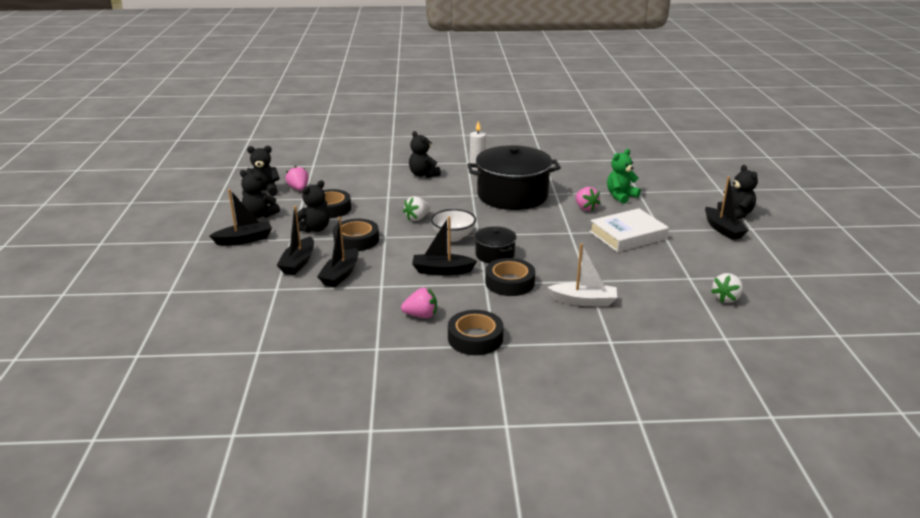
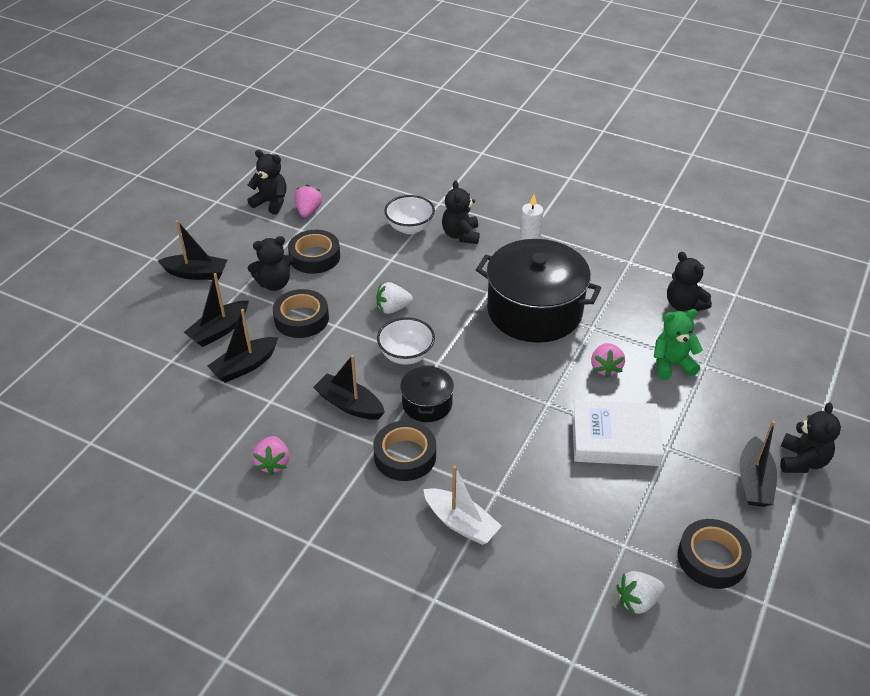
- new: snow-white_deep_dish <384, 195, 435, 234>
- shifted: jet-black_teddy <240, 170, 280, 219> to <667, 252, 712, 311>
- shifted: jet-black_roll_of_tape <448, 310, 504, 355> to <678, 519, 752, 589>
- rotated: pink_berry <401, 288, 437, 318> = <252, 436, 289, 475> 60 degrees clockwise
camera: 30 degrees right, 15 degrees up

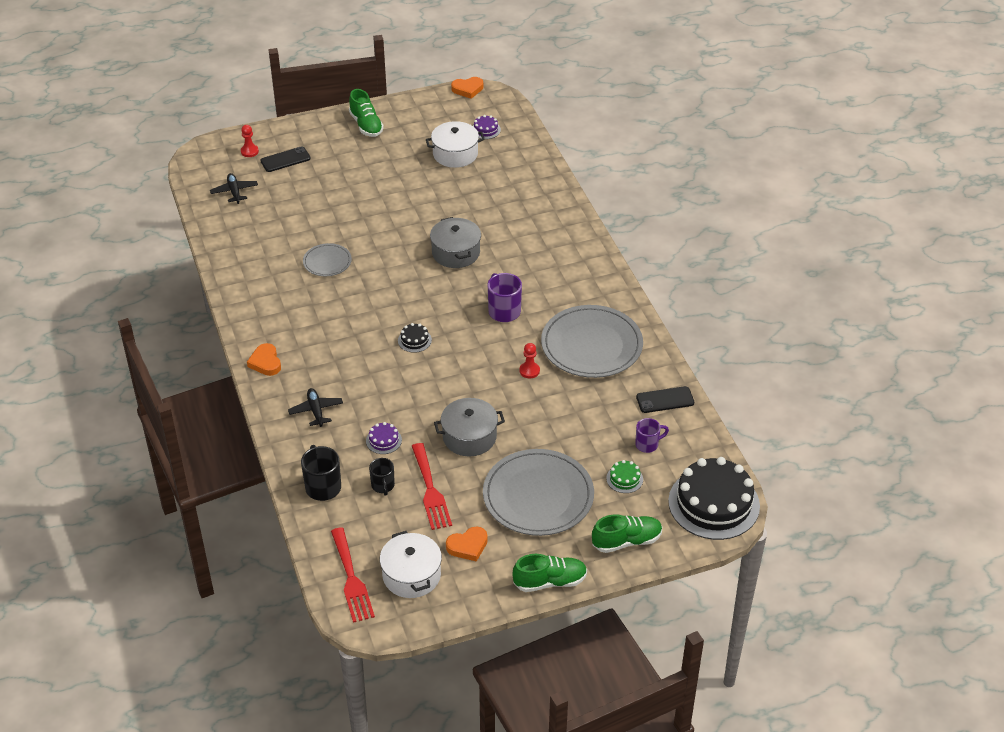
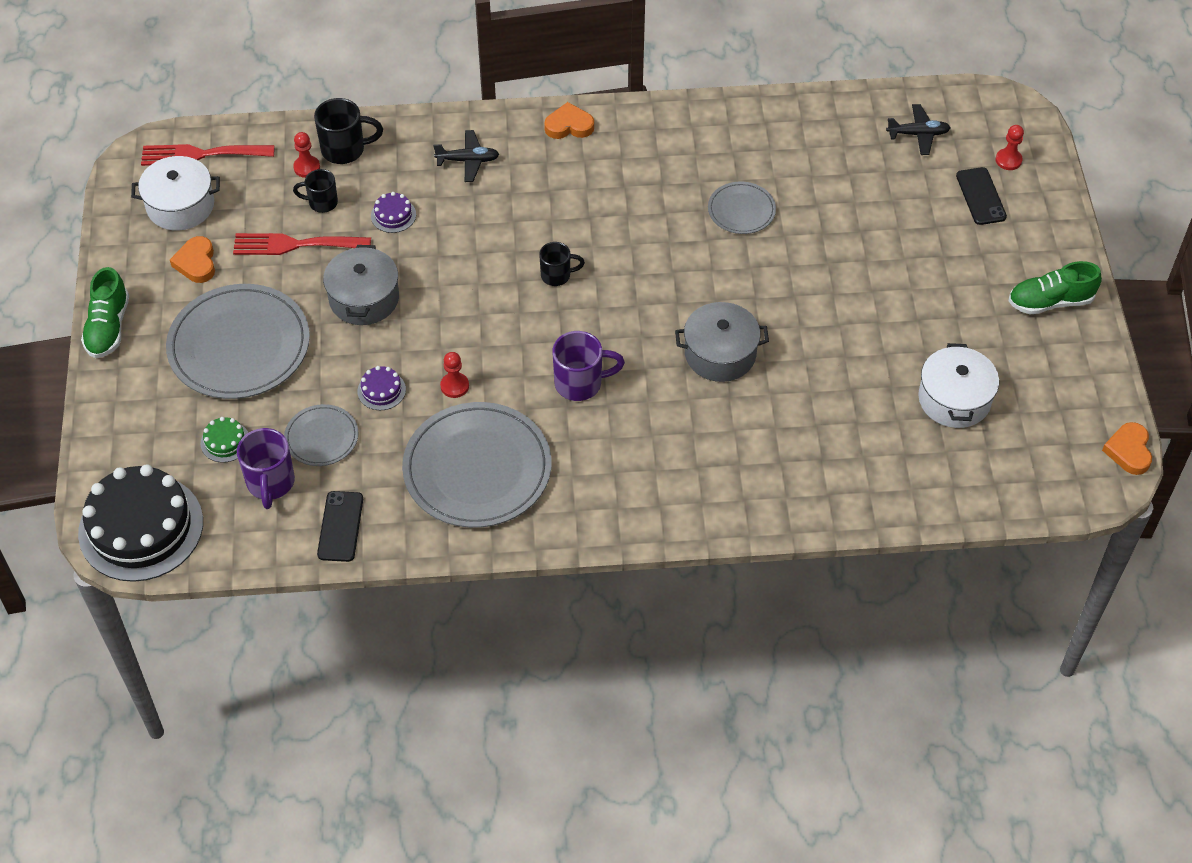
- gone: emerald_shoe <592, 514, 662, 553>
- new: gray_flat_dish <284, 404, 358, 466>
- new: red_game_pawn <293, 132, 320, 178>
- shifted: violet_gateau <473, 115, 501, 139> to <357, 366, 406, 410>
- swapped: jet-black_gateau <398, 323, 432, 353> to jet-black_tea_mug <539, 242, 585, 286>
- scaled: violet_tea_mug <635, 418, 669, 453> = <237, 428, 295, 509> x1.53
camera: 105 degrees right, 10 degrees up

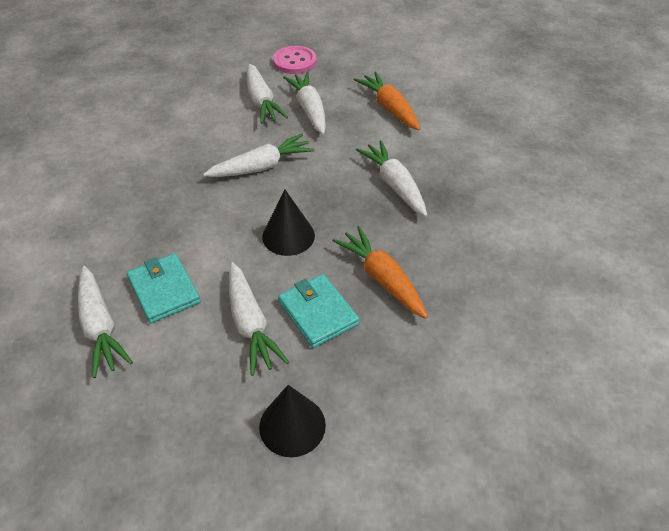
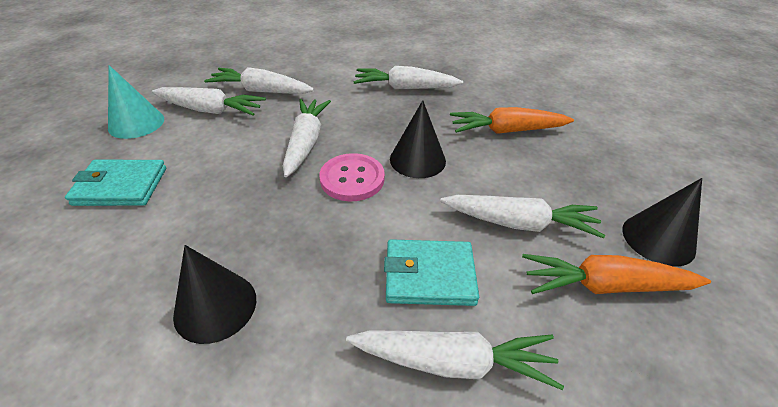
- new: teal_solid_cone <108, 65, 164, 139>
- new: jet-black_solid_cone <173, 245, 256, 344>
- shifted: pink_shirt_button <273, 46, 317, 74> to <319, 153, 385, 201>
- shifted: teal_wallet <278, 274, 359, 348> to <65, 160, 166, 206>
- shifted: bright_orange_toy_carrot <354, 72, 420, 130> to <522, 254, 711, 294>
camera: 60 degrees left, 5 degrees down

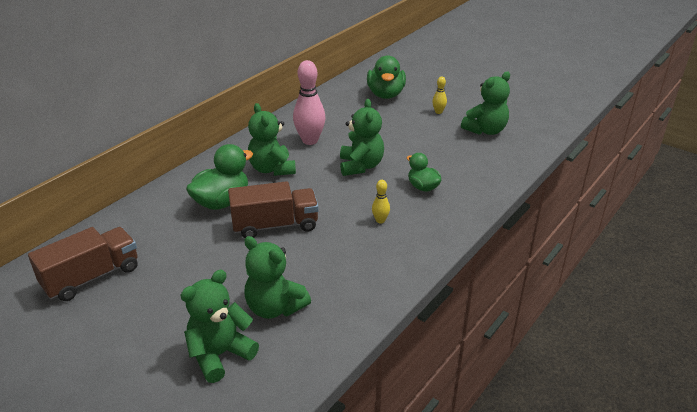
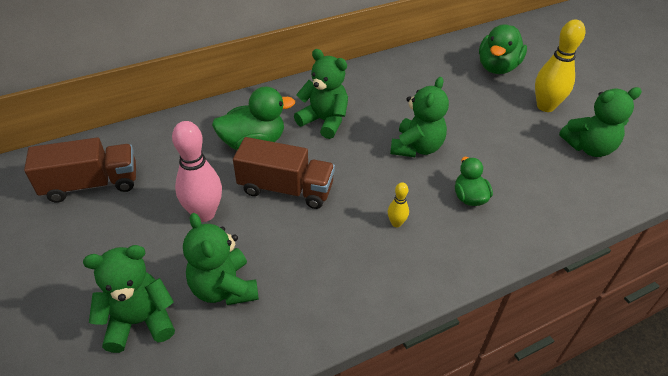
- shifted: pink_bowling_pin <293, 60, 326, 145> to <172, 121, 222, 222>
- rotated: emerald_teddy <248, 103, 296, 176> = <294, 49, 348, 139> 120 degrees clockwise
- scaled: bright_yellow_bowling_pin <432, 76, 447, 114> = <535, 19, 585, 112> x2.07
camera: 25 degrees right, 10 degrees up

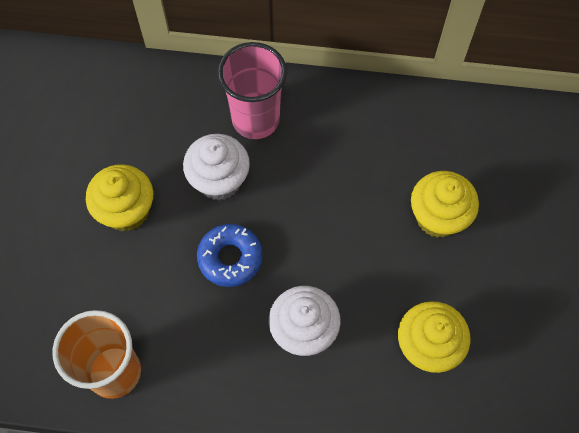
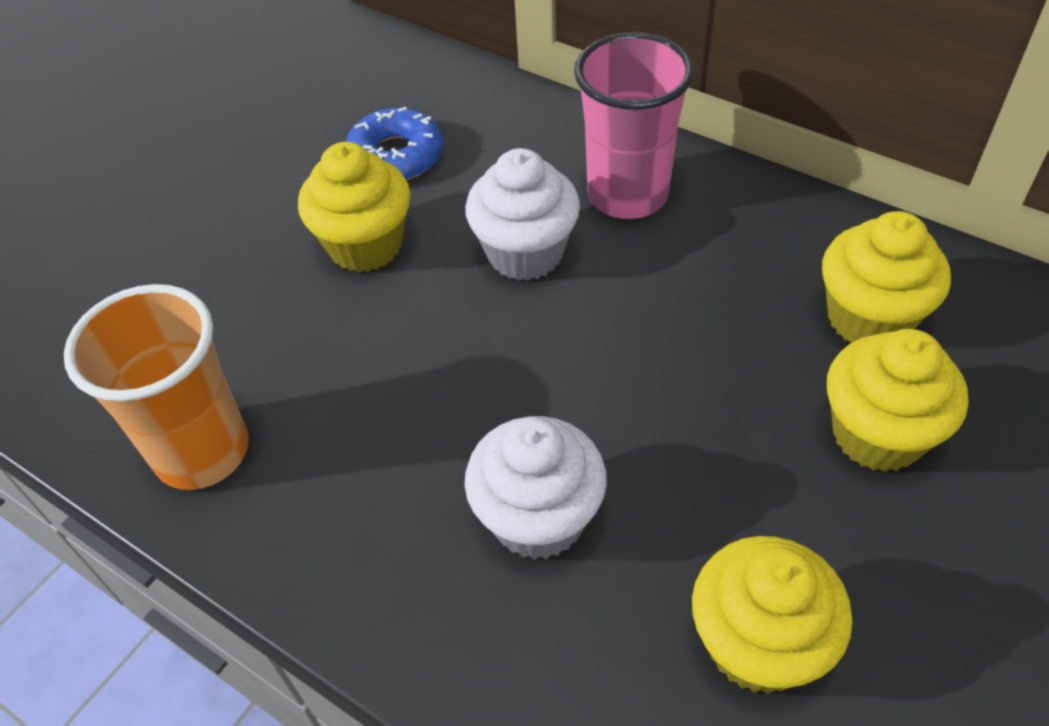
- new: bright_yellow_muffin <822, 211, 951, 343>
- shifted: royal_blue_doughnut <197, 224, 262, 287> to <345, 107, 443, 180>
camera: 30 degrees right, 15 degrees down

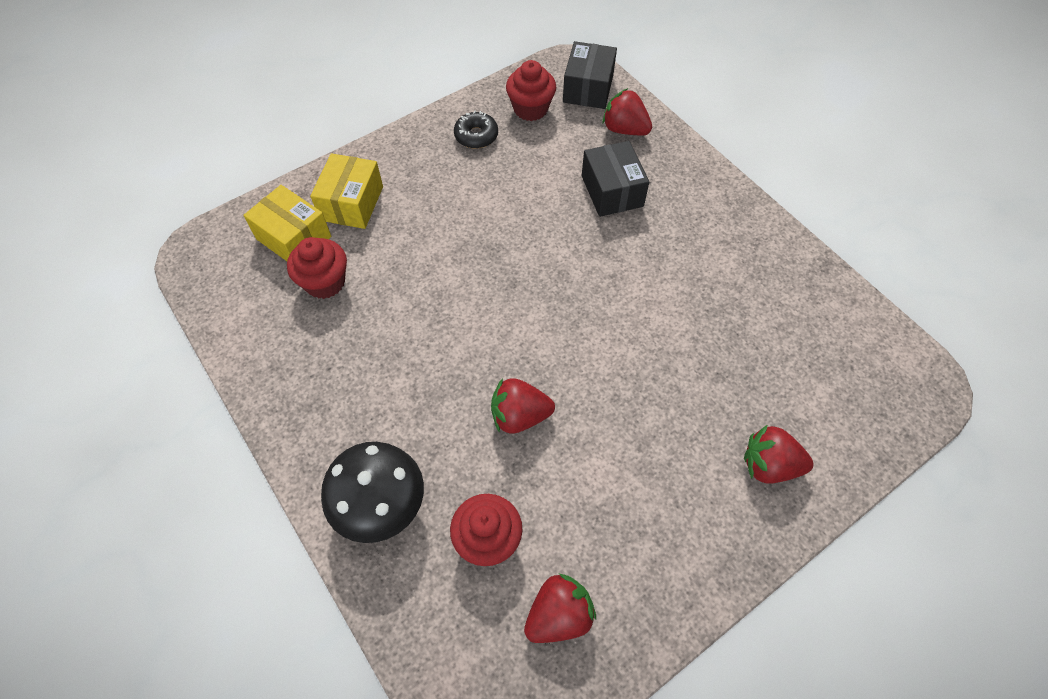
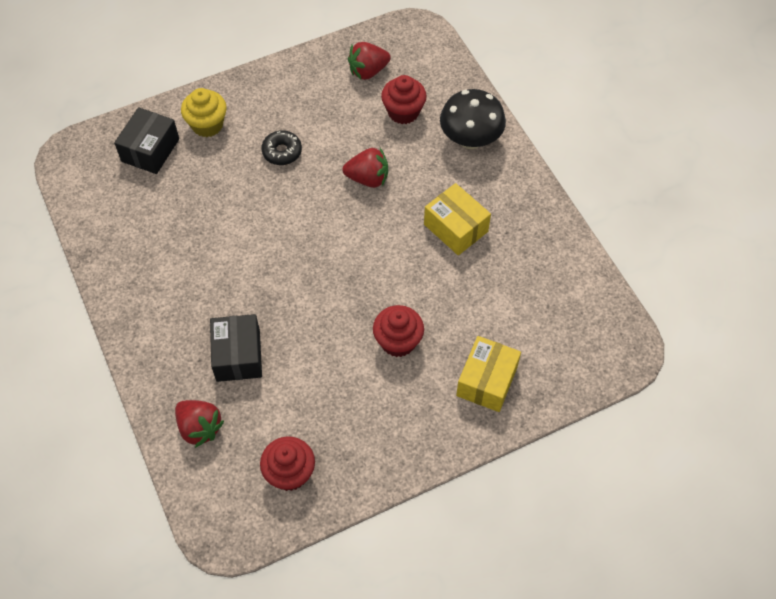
- shifted: bright_yellow_package <243, 185, 331, 261> to <424, 183, 491, 255>
- shifted: red_muffin <287, 237, 347, 299> to <373, 305, 424, 357>
- shifted: jet-black_doughnut <454, 111, 498, 149> to <261, 130, 302, 165>
- shifted: jet-black_package <563, 41, 617, 109> to <114, 107, 179, 174>
- swapped: red_berry <744, 424, 814, 484> to bright_yellow_muffin <181, 88, 227, 137>
camera: 170 degrees left, 0 degrees up

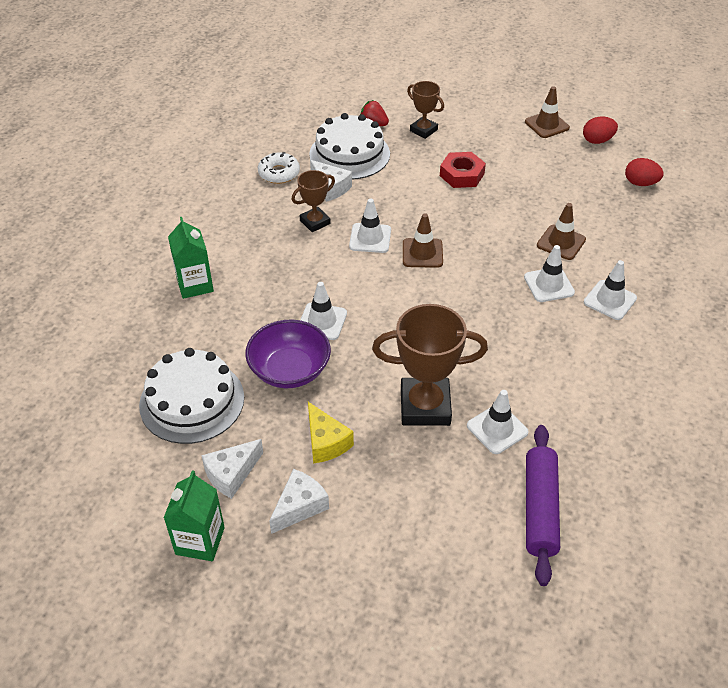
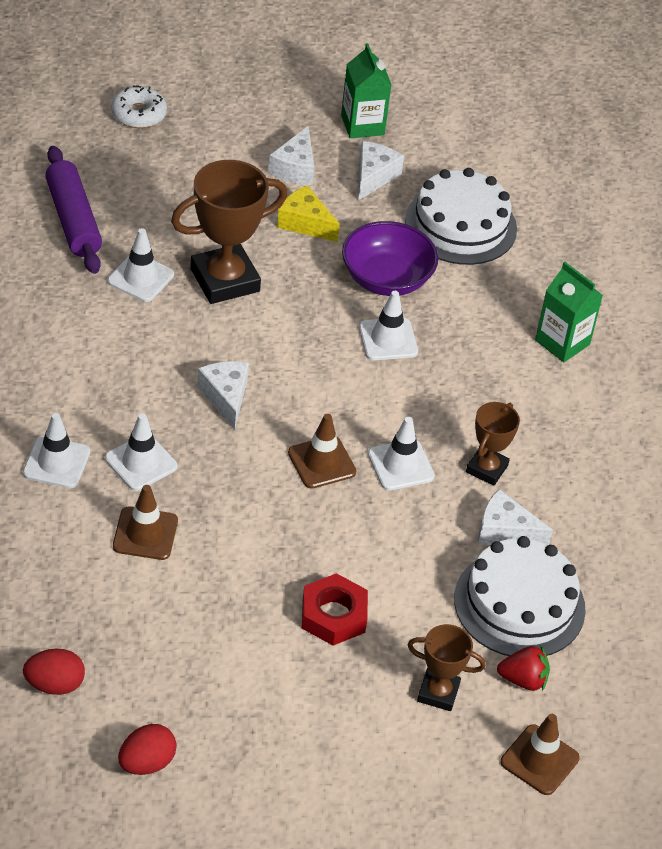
- new: snow-white_cheese_wedge <197, 361, 249, 430>
- shifted: snow-white_doughnut <258, 152, 300, 184> to <111, 85, 167, 128>
- shifted: russet_traffic_cone <525, 86, 570, 138> to <500, 714, 580, 795>
camera: 150 degrees right, 0 degrees up

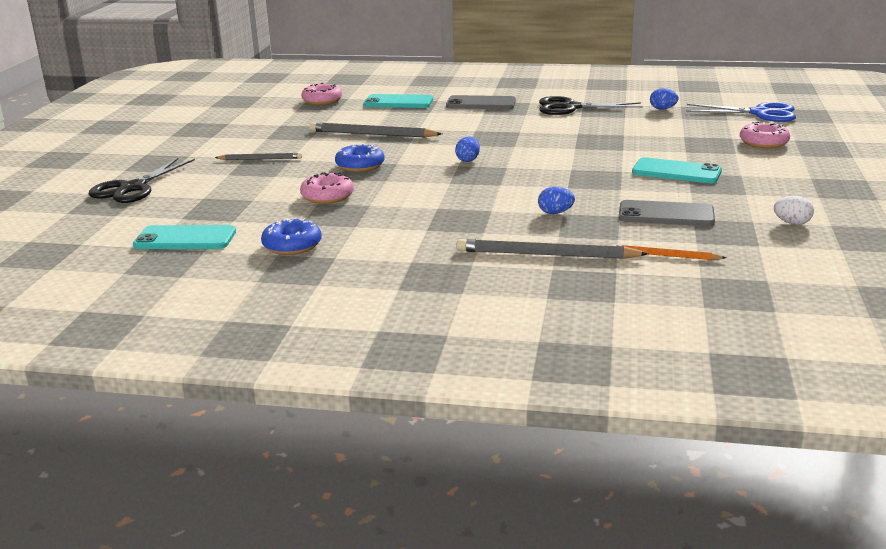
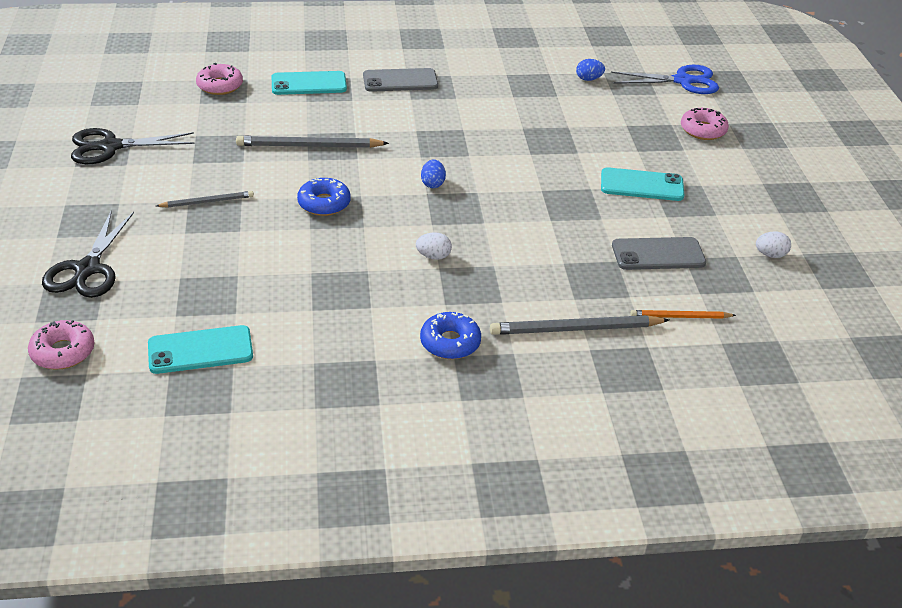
- gone: royal_blue_toy_egg <538, 187, 575, 214>
- new: snow-white_toy_egg <416, 232, 452, 260>
- shifted: royal_blue_doughnut <261, 218, 322, 255> to <420, 312, 481, 359>
- shifted: pink_doughnut <300, 172, 354, 204> to <28, 320, 95, 369>
- shifted: jet-black_shears <539, 96, 643, 115> to <71, 128, 195, 164>
camera: 20 degrees left, 15 degrees up

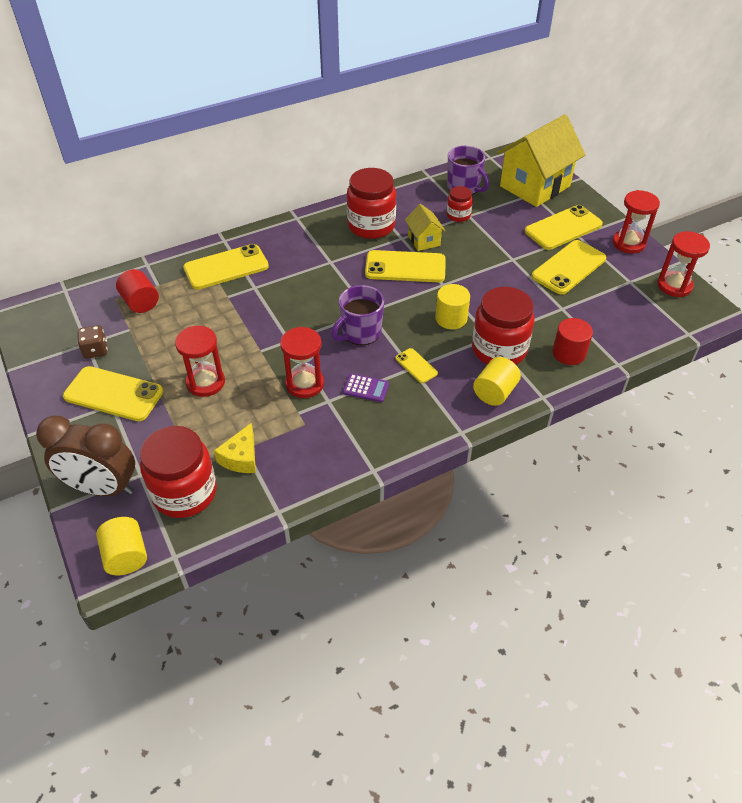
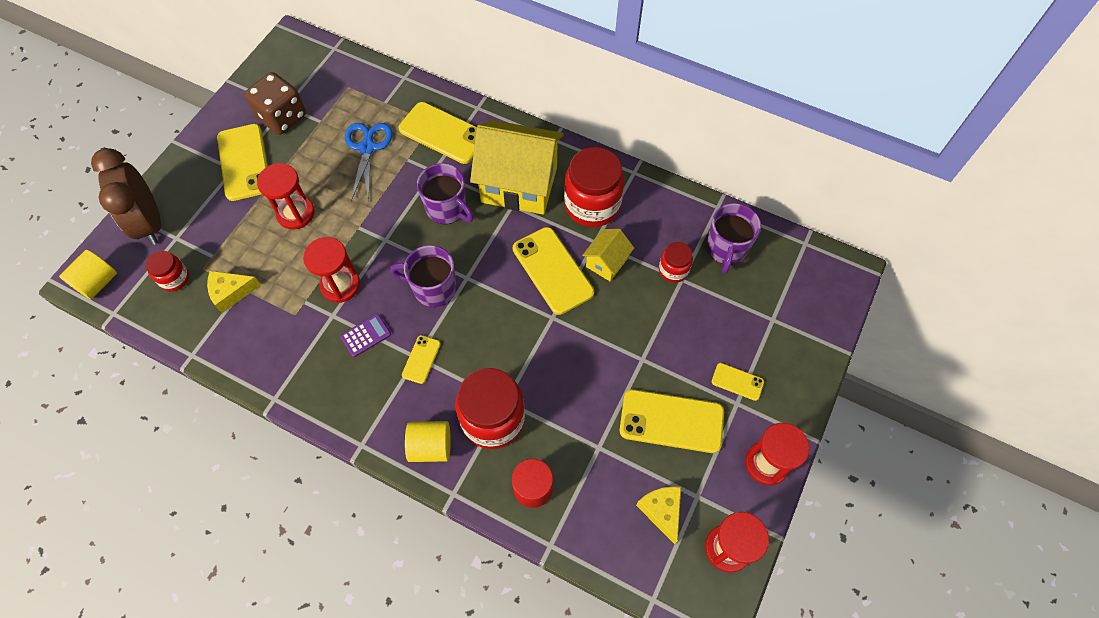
- gone: red_cylinder_shape <116, 269, 159, 313>
- gone: bright_yellow_cylinder_shape <435, 284, 470, 329>
- new: royal_blue_shears <345, 123, 393, 202>
- new: violet_tea_mug <417, 163, 474, 224>
- new: bright_yellow_cheese_wedge <636, 486, 681, 544>
- shifted: bright_yellow_toy_house <497, 114, 585, 207> to <470, 120, 564, 215>
- rotated: violet_calculator <343, 374, 389, 402> = <340, 314, 391, 357> 105 degrees counterclockwise
- scaled: russet_die <78, 325, 108, 359> = <244, 72, 306, 135> x1.75
- scaled: red_jar <140, 426, 217, 518> = <146, 251, 189, 291> x0.52
- scaled: bright_yellow_phone <525, 205, 603, 250> = <712, 363, 764, 401> x0.50
camera: 55 degrees right, 15 degrees up

